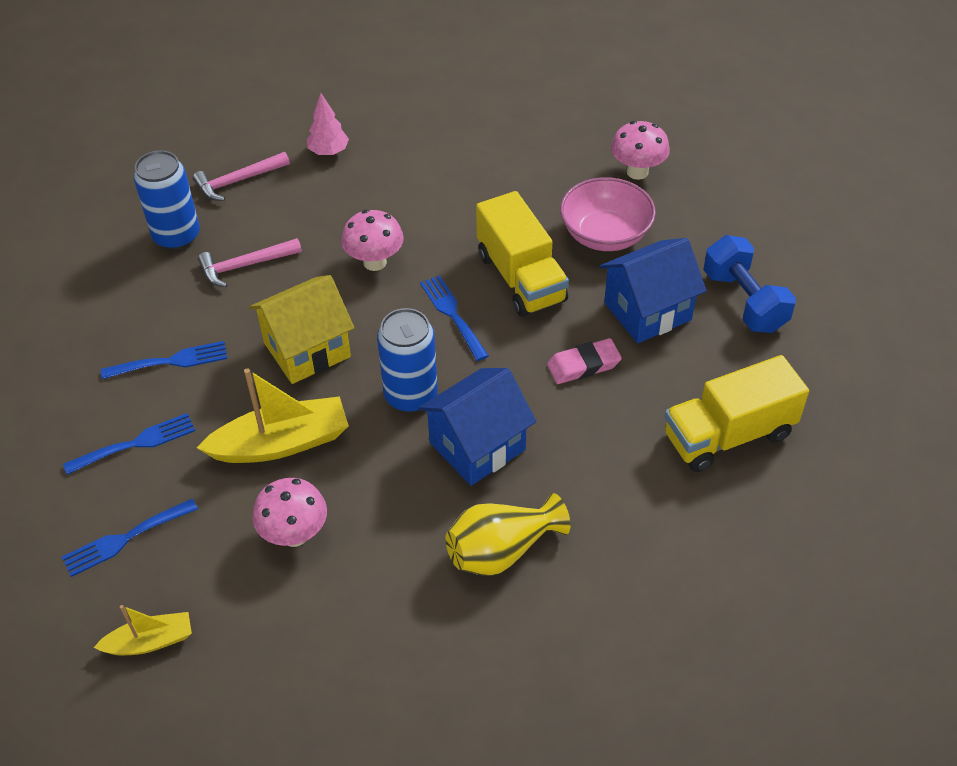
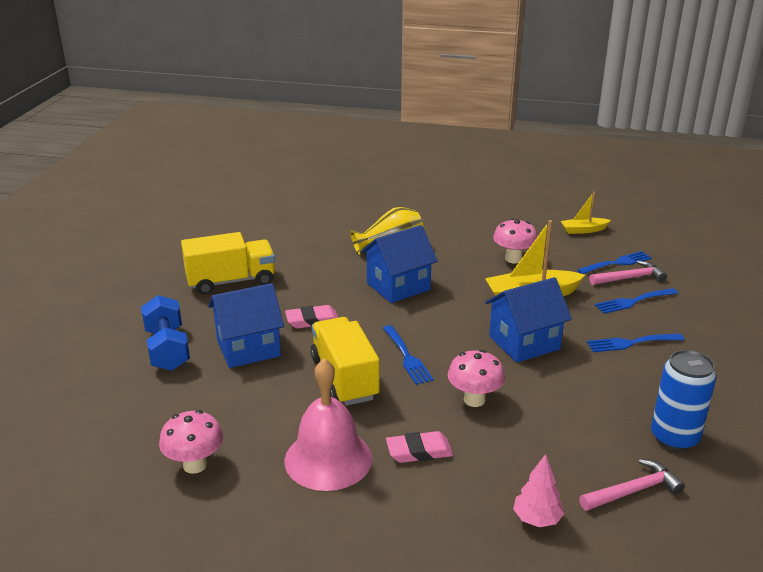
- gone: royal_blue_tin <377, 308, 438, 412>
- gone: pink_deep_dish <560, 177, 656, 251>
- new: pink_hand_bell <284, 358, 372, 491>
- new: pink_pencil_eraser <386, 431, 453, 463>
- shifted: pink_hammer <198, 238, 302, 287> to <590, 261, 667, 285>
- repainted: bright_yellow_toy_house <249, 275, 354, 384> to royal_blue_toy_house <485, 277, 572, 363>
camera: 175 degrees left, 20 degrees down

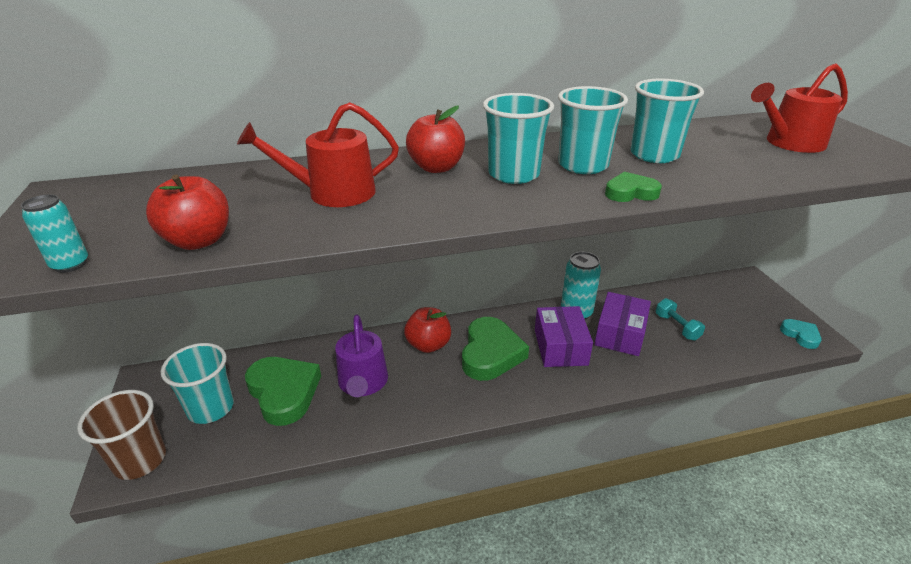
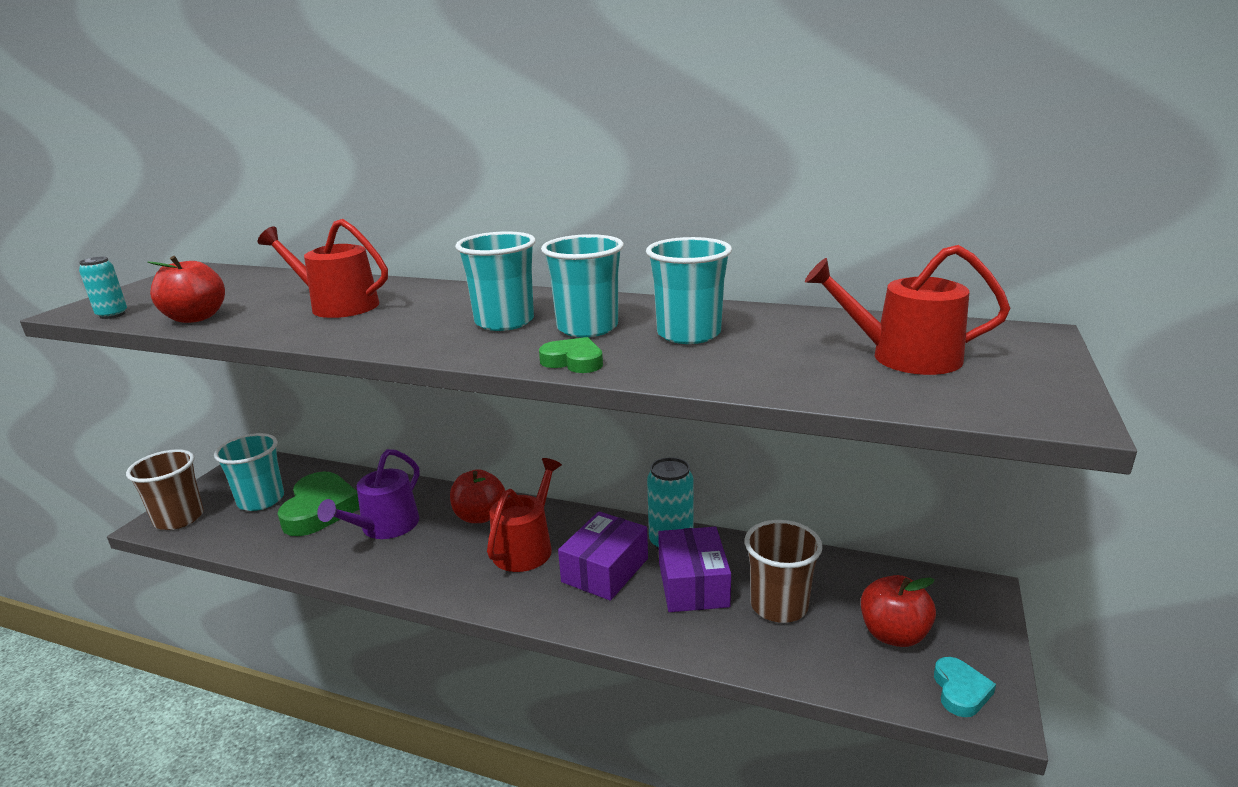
- shifted: red_apple <406, 105, 465, 173> to <861, 575, 936, 647>
- swapped: emerald_heart_shape <462, 317, 529, 381> to red_watering_pot <487, 458, 562, 572>
- swapped: teal_hand_weight <656, 298, 705, 341> to russet_beaker <744, 520, 823, 623>
- rotated: violet_package <594, 292, 651, 356> = <658, 527, 731, 612> 60 degrees counterclockwise
camera: 35 degrees right, 10 degrees down

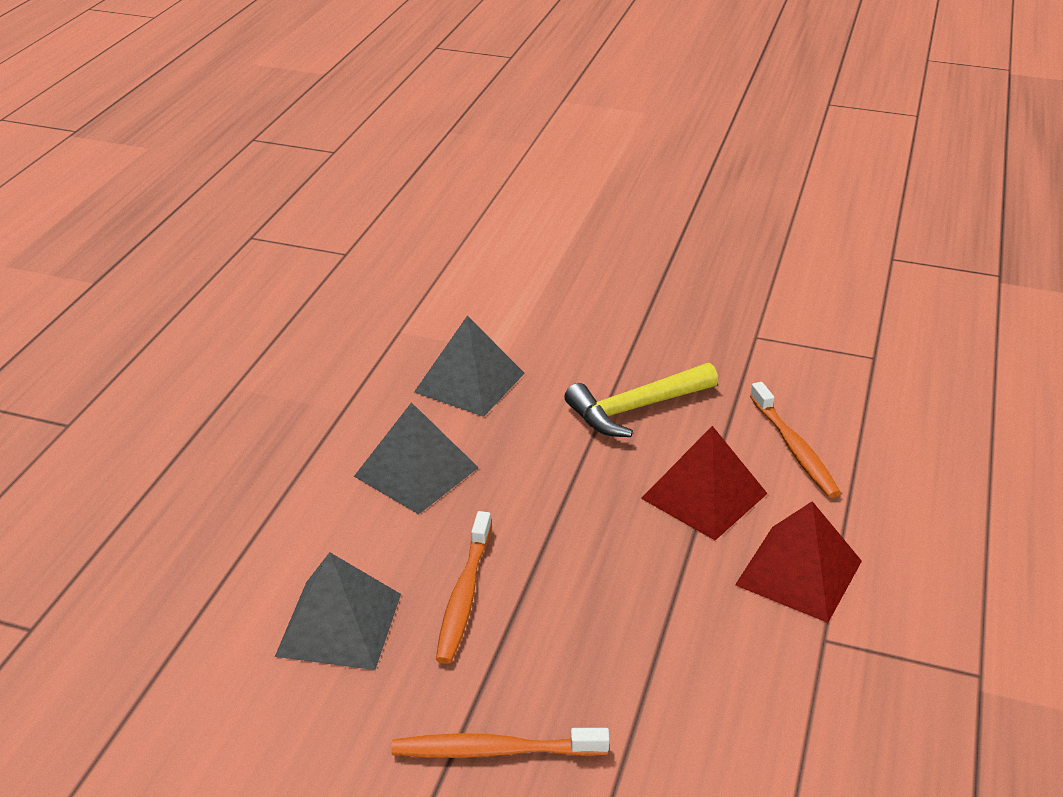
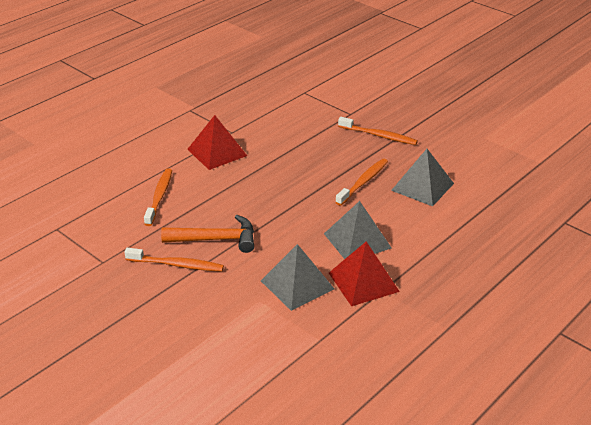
- new: bright_orange_tooth_brush <124, 248, 224, 272>
- shifted: red_pyramid <641, 426, 768, 540> to <329, 242, 400, 306>
- repainted: bright_yellow_hammer <564, 363, 718, 437> to bright_orange_hammer <161, 215, 254, 253>
camera: 155 degrees left, 0 degrees up

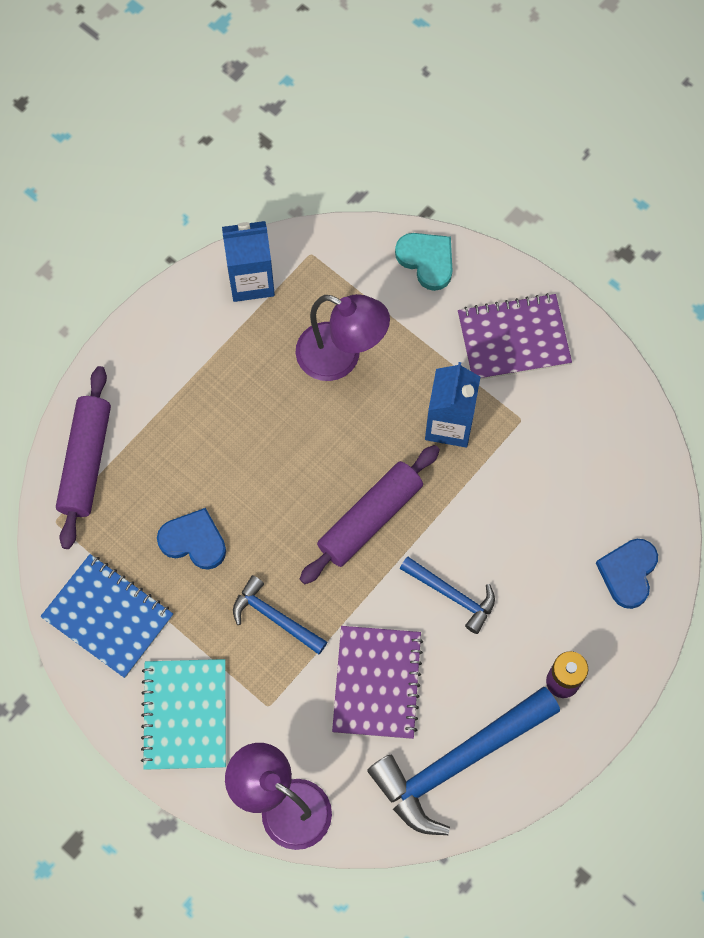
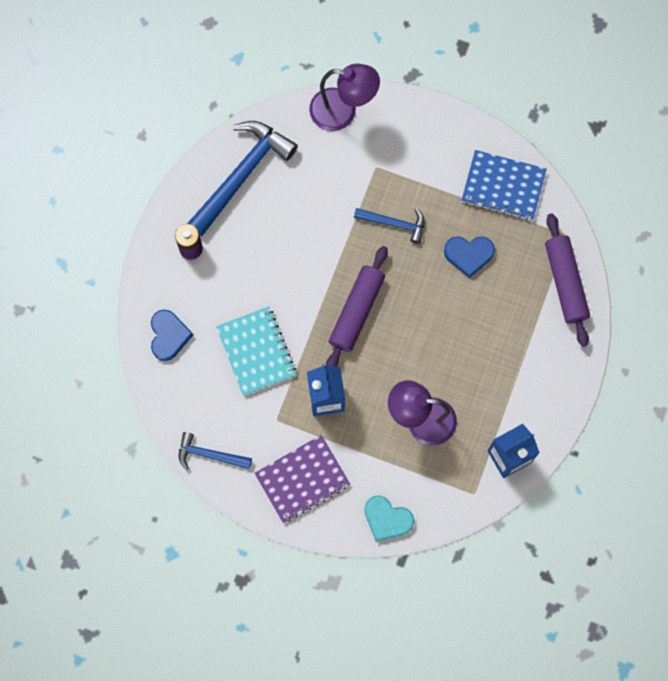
- gone: violet_exercise_book <332, 626, 423, 739>
- shifted: teal_exercise_book <141, 659, 226, 770> to <216, 306, 296, 396>
- shifted: royal_blue_hammer <400, 556, 495, 634> to <179, 432, 252, 470>
camera: 160 degrees right, 5 degrees up

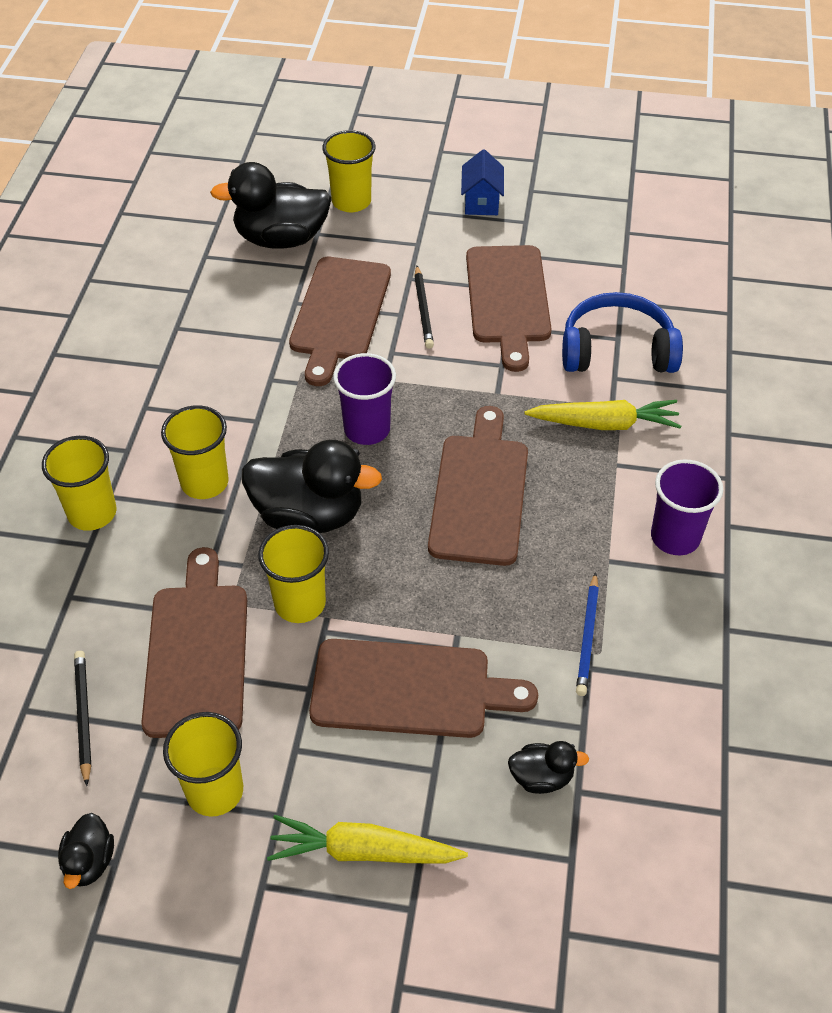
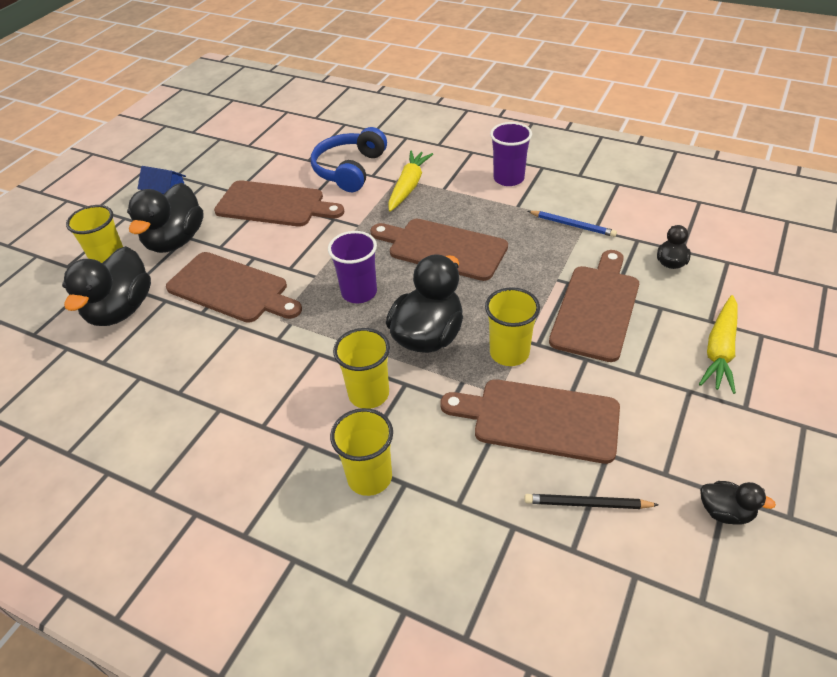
- gone: bright_yellow_beaker <163, 712, 243, 817>
- gone: jet-black_lead_pencil <414, 266, 434, 349>
- new: jet-black_duck <127, 183, 204, 253>
camera: 70 degrees left, 5 degrees down

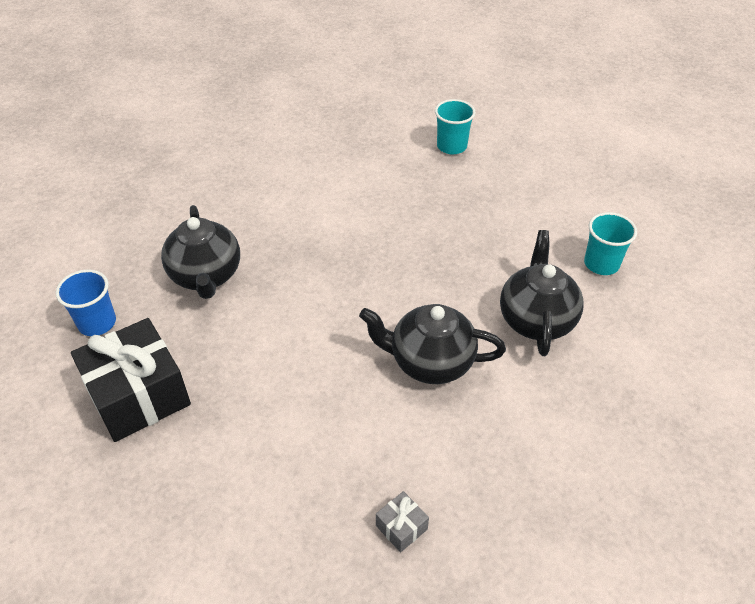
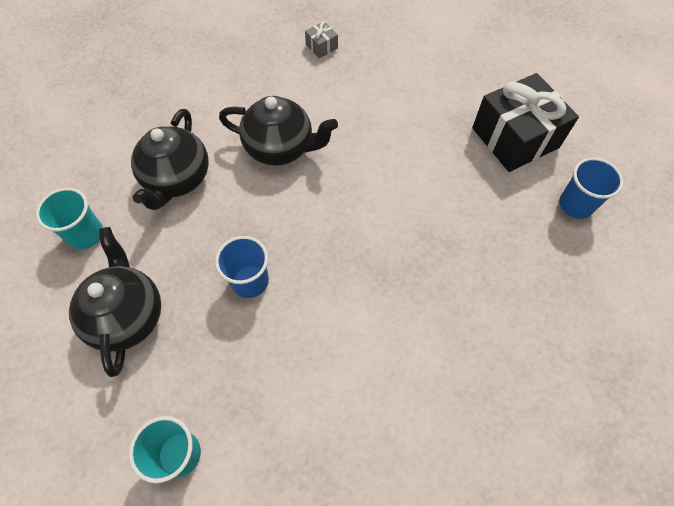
- new: royal_blue_beaker <215, 236, 269, 298>
- shifted: jet-black_tea_pot <161, 205, 240, 299> to <69, 227, 161, 377>
camera: 175 degrees left, 15 degrees up

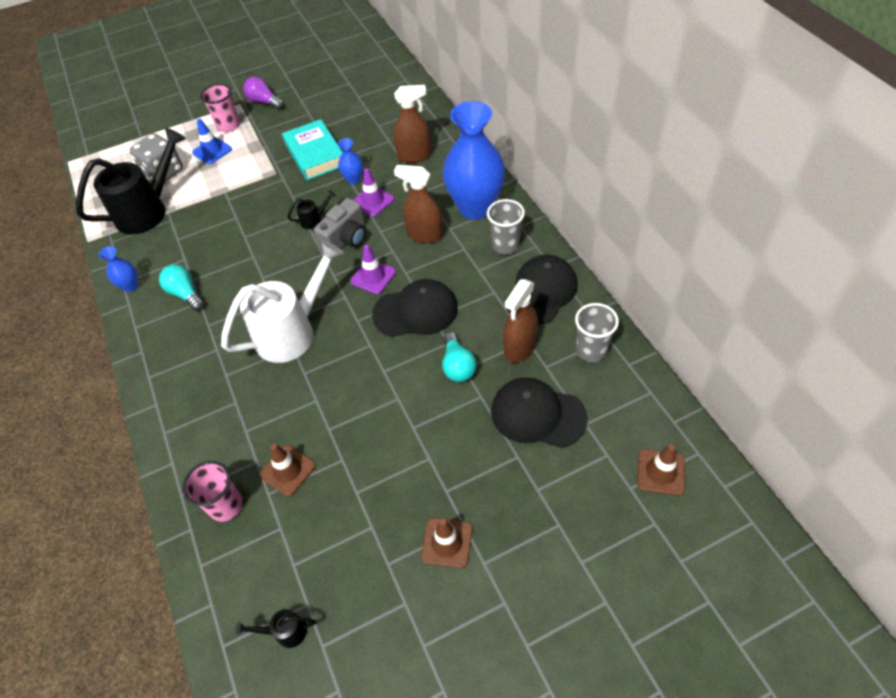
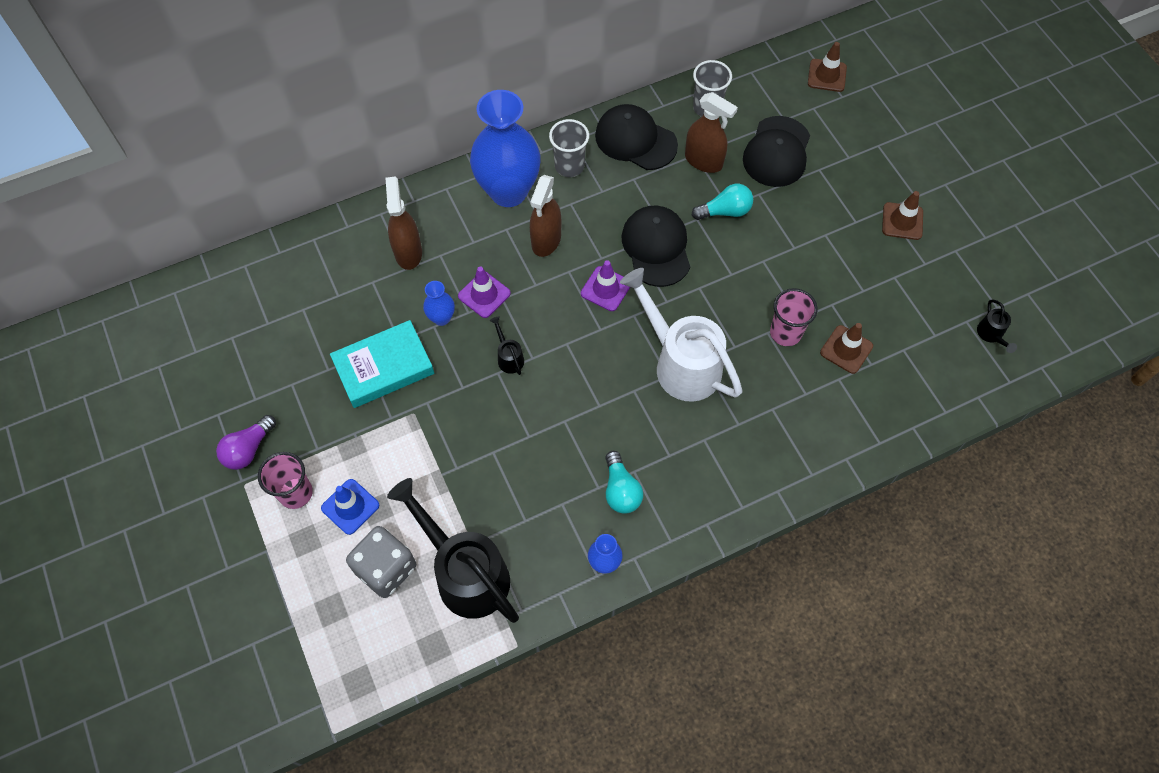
- gone: gray_photo_camera <314, 198, 366, 251>
- shifted: pink_beaker <182, 461, 243, 522> to <770, 288, 817, 346>
- rotated: teal_lightbulb <159, 265, 204, 311> = <605, 451, 643, 514> 60 degrees counterclockwise
camera: 95 degrees left, 10 degrees up

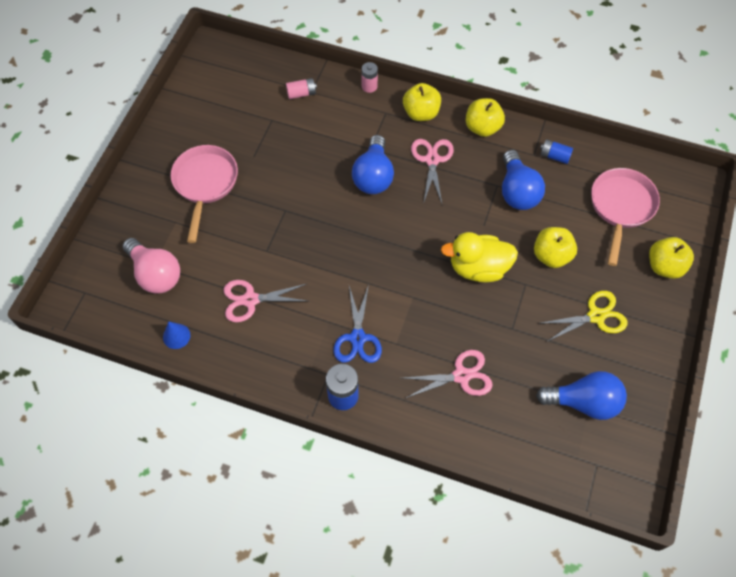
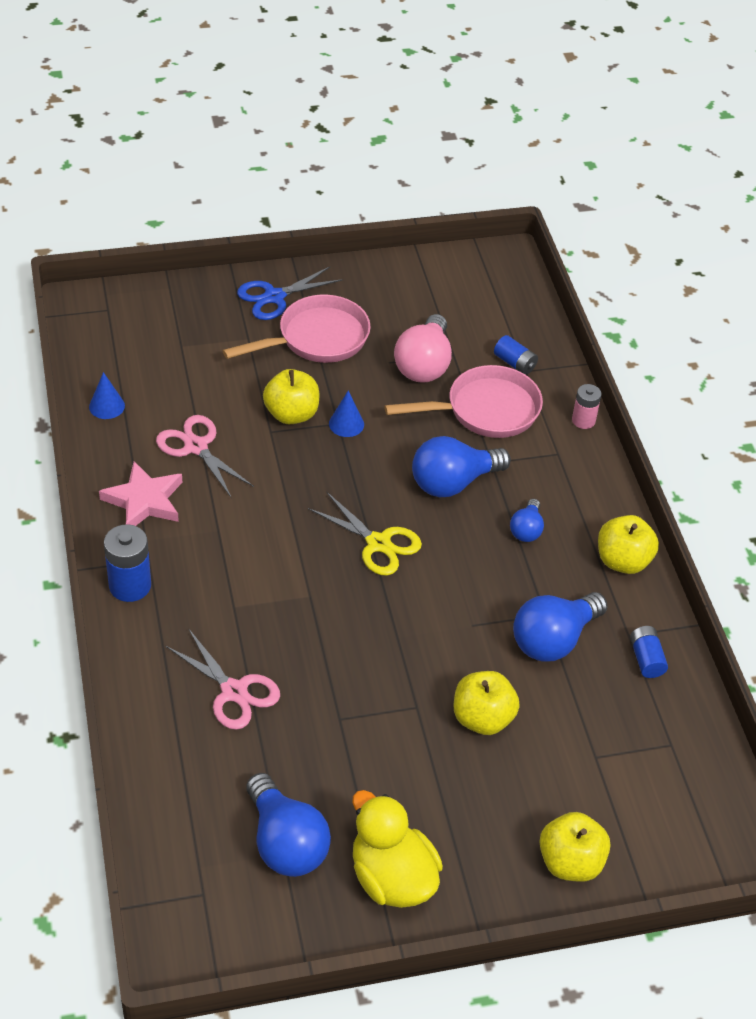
- new: pink_star <99, 461, 182, 526>
- new: royal_blue_solid_cone <329, 391, 364, 437>
- shifted: pink_lightbulb <123, 238, 180, 294> to <394, 314, 452, 383>
- shifted: royal_blue_shears <334, 285, 382, 363> to <237, 267, 343, 320>
- shifted: bright_yellow_apple <403, 83, 441, 121> to <263, 369, 319, 424>
- shifted: bright_yellow_duck <441, 232, 518, 282> to <352, 790, 443, 908>
- shifted: bright_yellow_shears <542, 291, 627, 341> to <308, 492, 422, 576>
- shifted: pink_skillet <591, 168, 660, 266> to <384, 365, 543, 438>
- swapped: pink_shears <411, 139, 454, 203> to royal_blue_lightbulb <510, 499, 544, 542>
- repainted: pink_battery <286, 78, 317, 99> to royal_blue_battery <494, 335, 538, 375>
camera: 55 degrees right, 15 degrees down

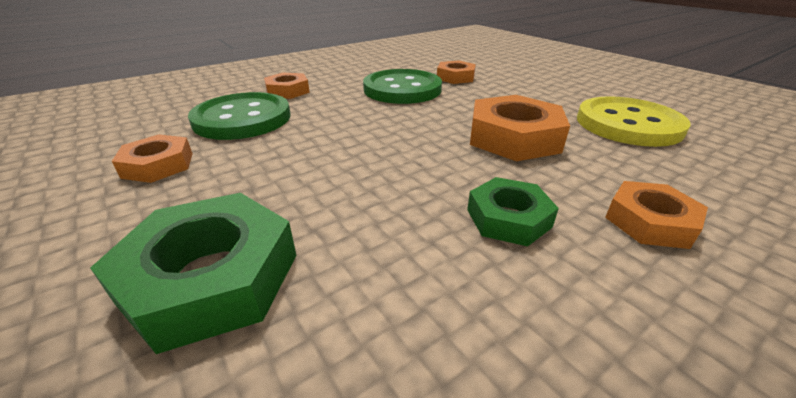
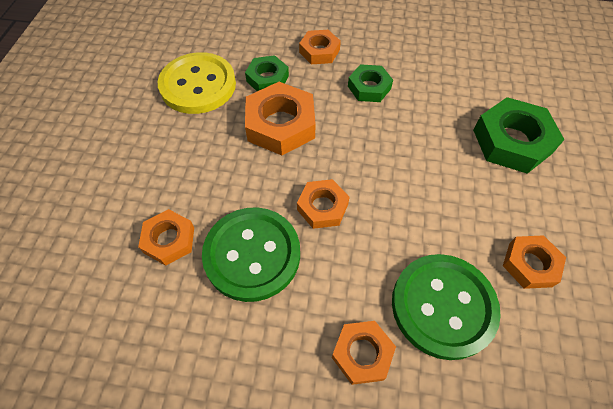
- new: emerald_hex_nut <245, 55, 289, 91>
- new: bright_orange_hex_nut <297, 179, 349, 229>
camera: 135 degrees left, 25 degrees up

